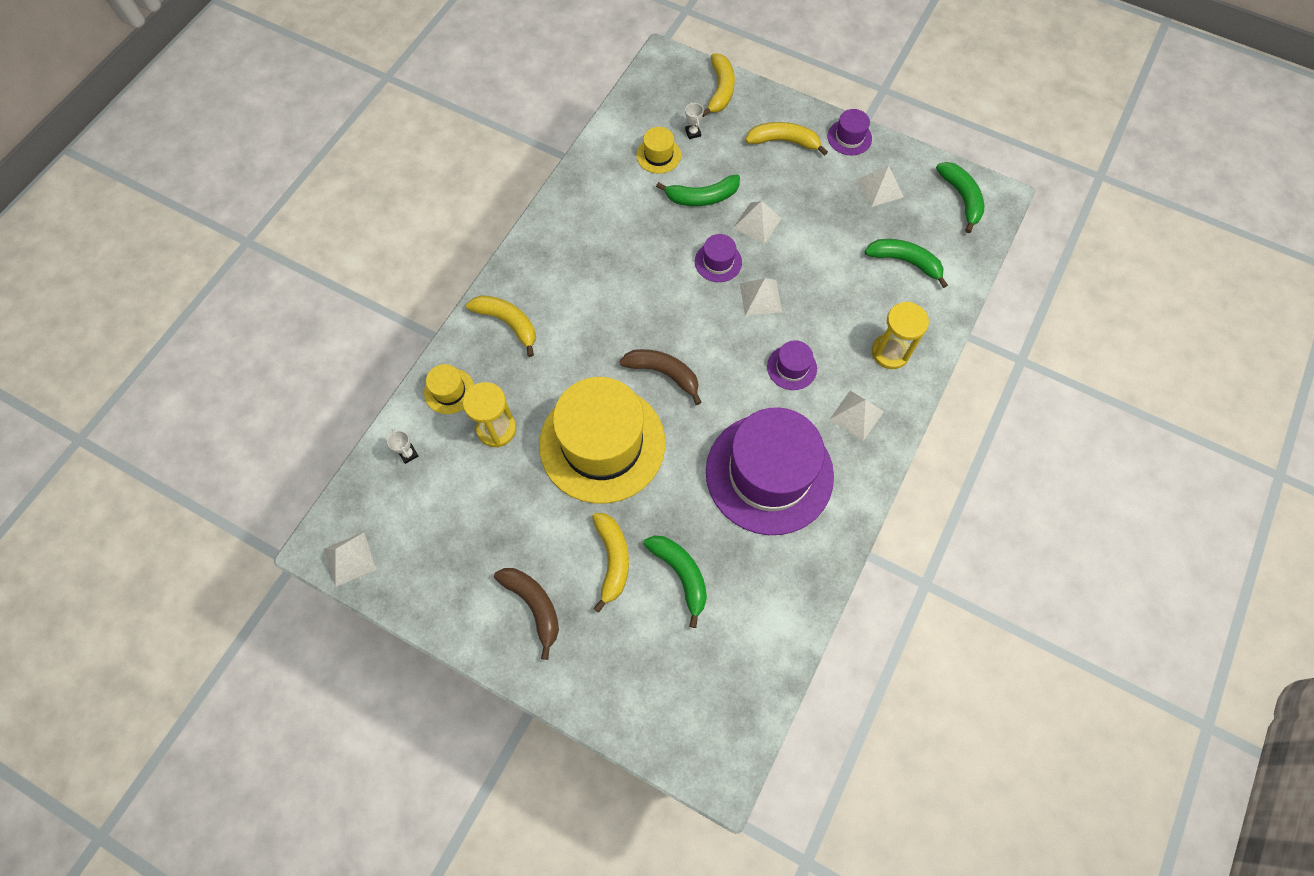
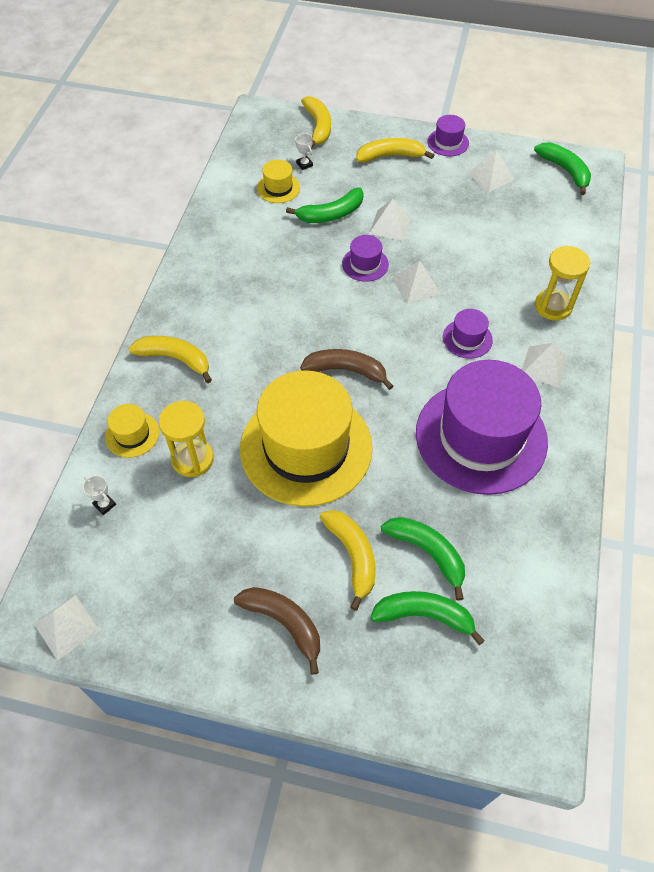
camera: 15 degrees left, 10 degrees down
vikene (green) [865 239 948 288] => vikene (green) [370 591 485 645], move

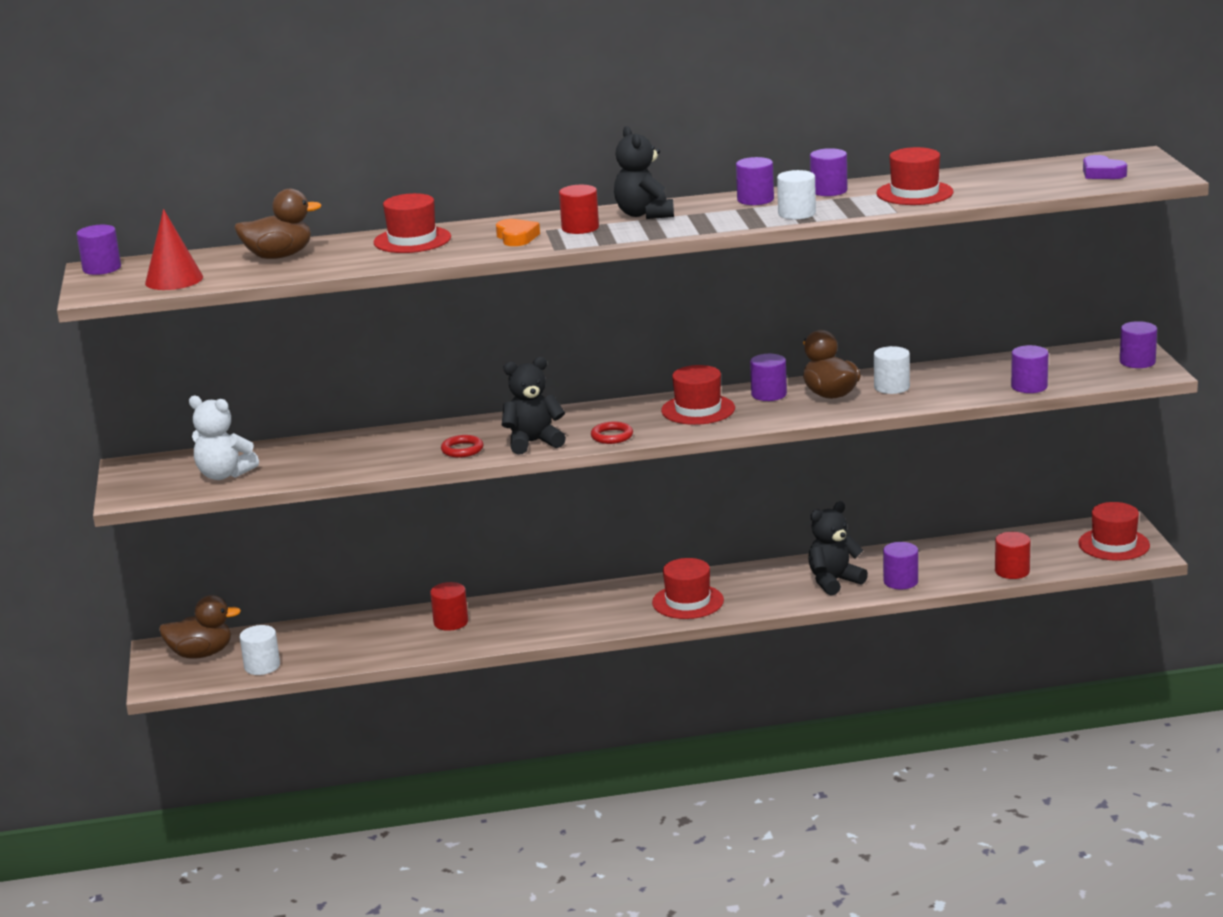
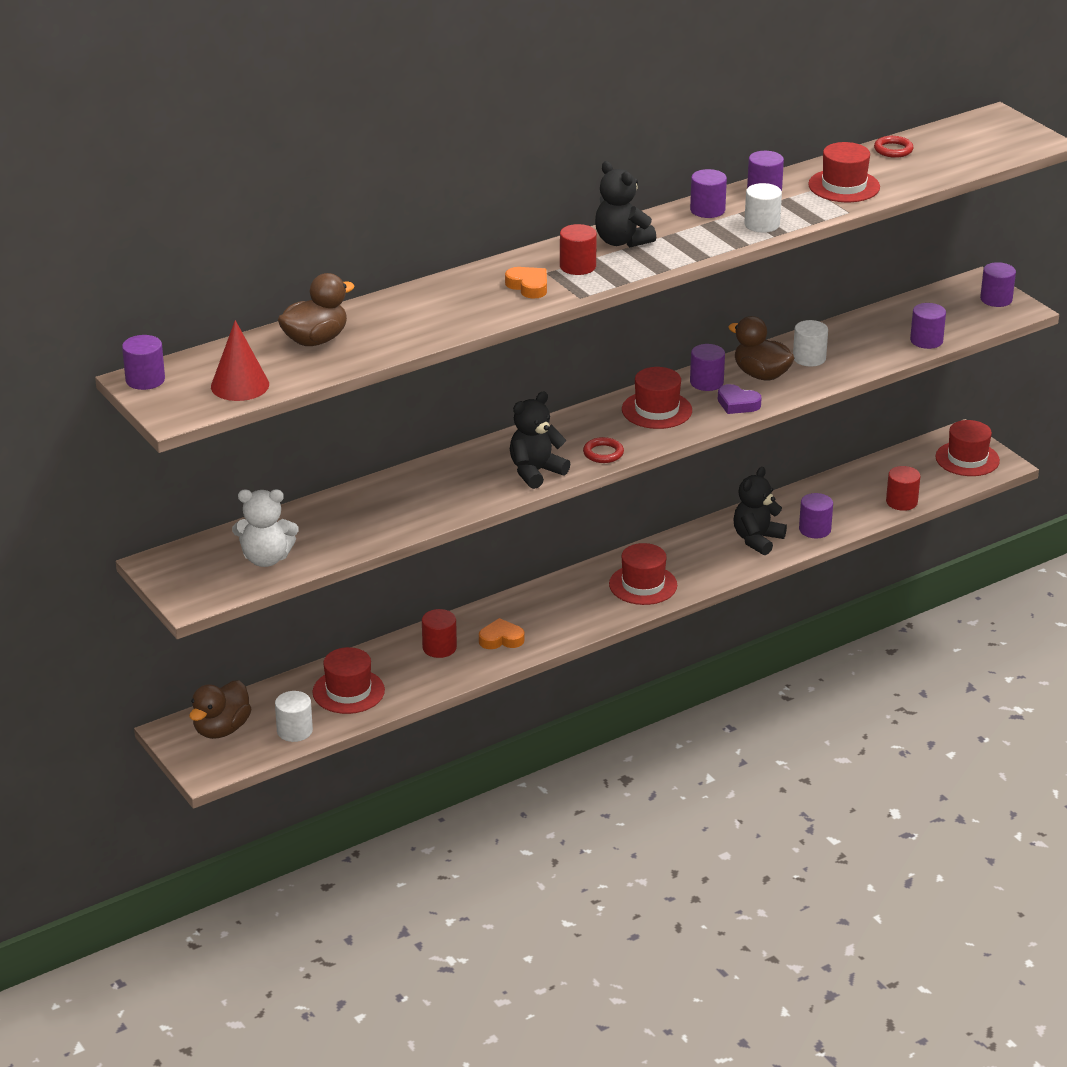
camera: 25 degrees left, 10 degrees up
nothing => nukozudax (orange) [479 618 524 649]
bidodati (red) [374 193 451 253] => bidodati (red) [313 647 385 714], move
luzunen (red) [441 435 483 458] => luzunen (red) [874 136 914 158], move
nukozudax (purple) [1083 155 1127 179] => nukozudax (purple) [718 384 762 414], move
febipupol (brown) [159 595 241 659] => febipupol (brown) [189 680 251 739], 150 degrees clockwise

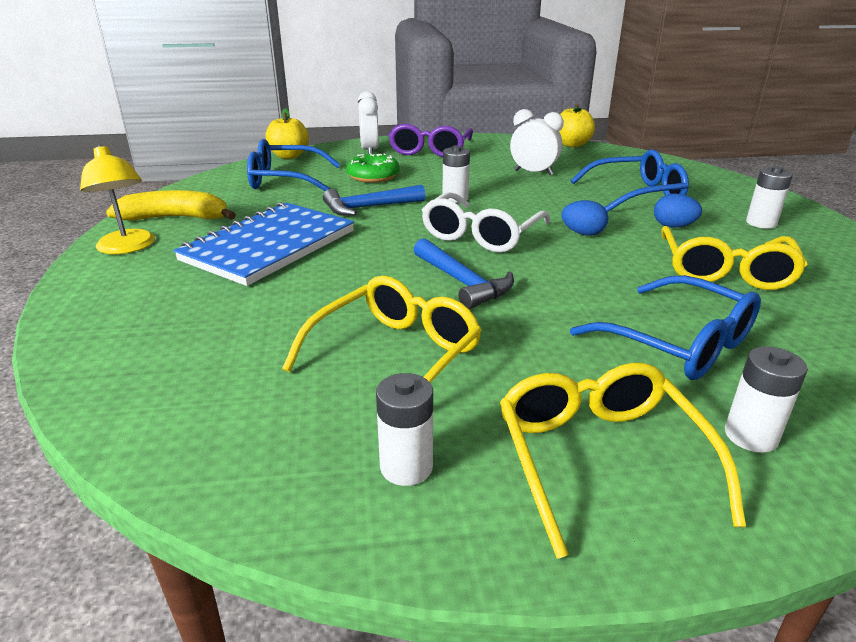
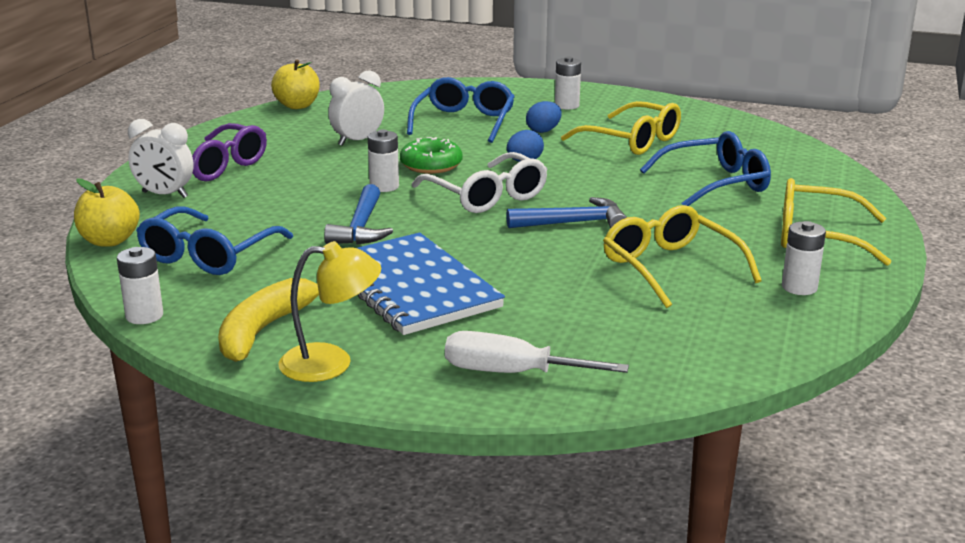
camera: 65 degrees left, 5 degrees down
nothing => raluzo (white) [445 331 629 373]
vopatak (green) [346 153 400 183] => vopatak (green) [400 137 462 174], move
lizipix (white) [725 346 808 453] => lizipix (white) [117 247 163 324], move

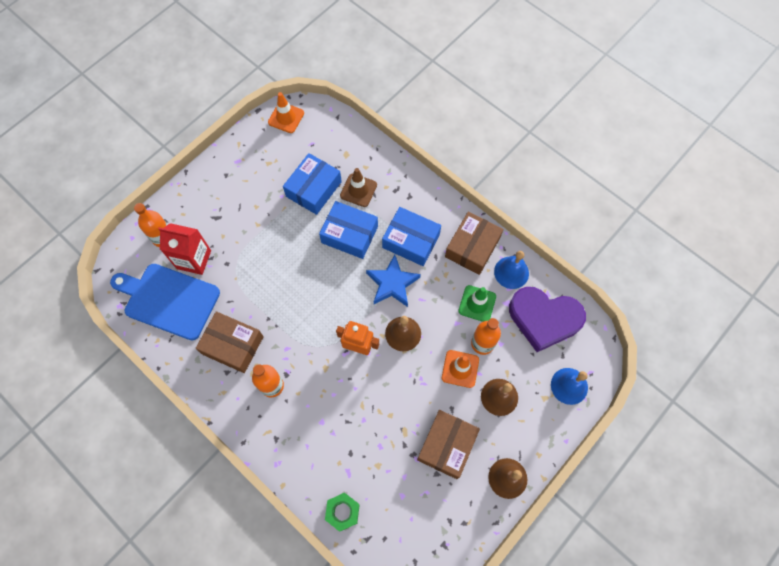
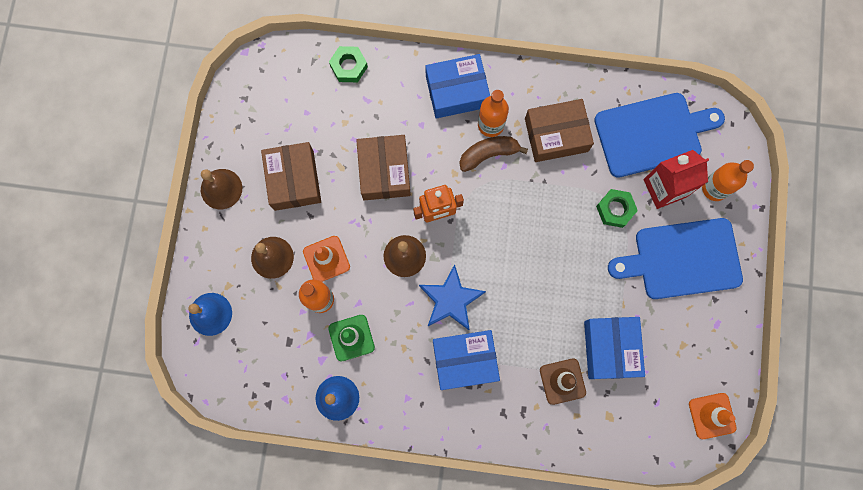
camera: 145 degrees right, 10 degrees up
nukozudax (purple) [509 287 586 352] => nothing
nothing => vikene (brown) [459 136 528 172]
nothing => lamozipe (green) [596 189 638 228]
nothing => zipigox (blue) [608 218 743 299]
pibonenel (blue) [319 201 378 259] => pibonenel (blue) [426 54 490 119], move
pibonenel (brown) [445 212 503 275] => pibonenel (brown) [356 135 411 200], move

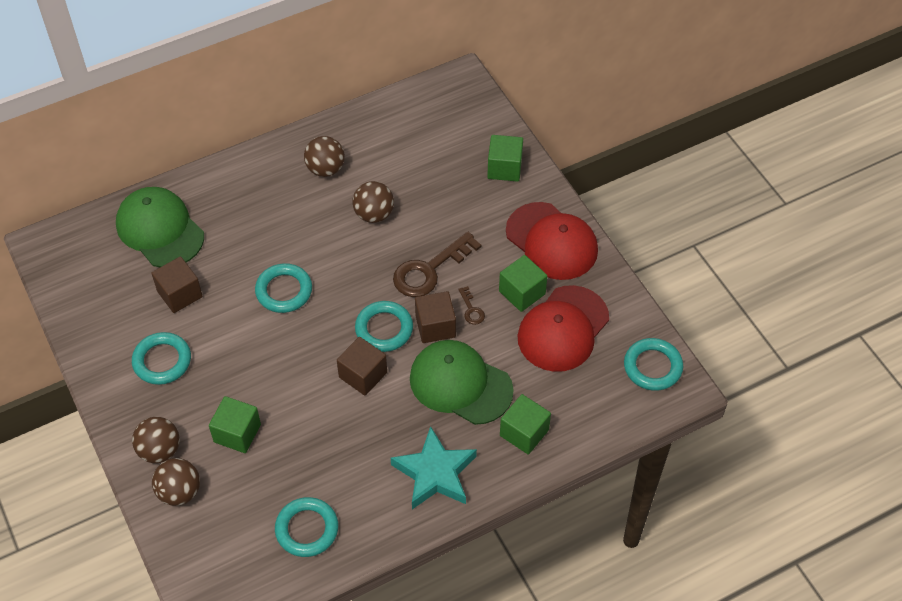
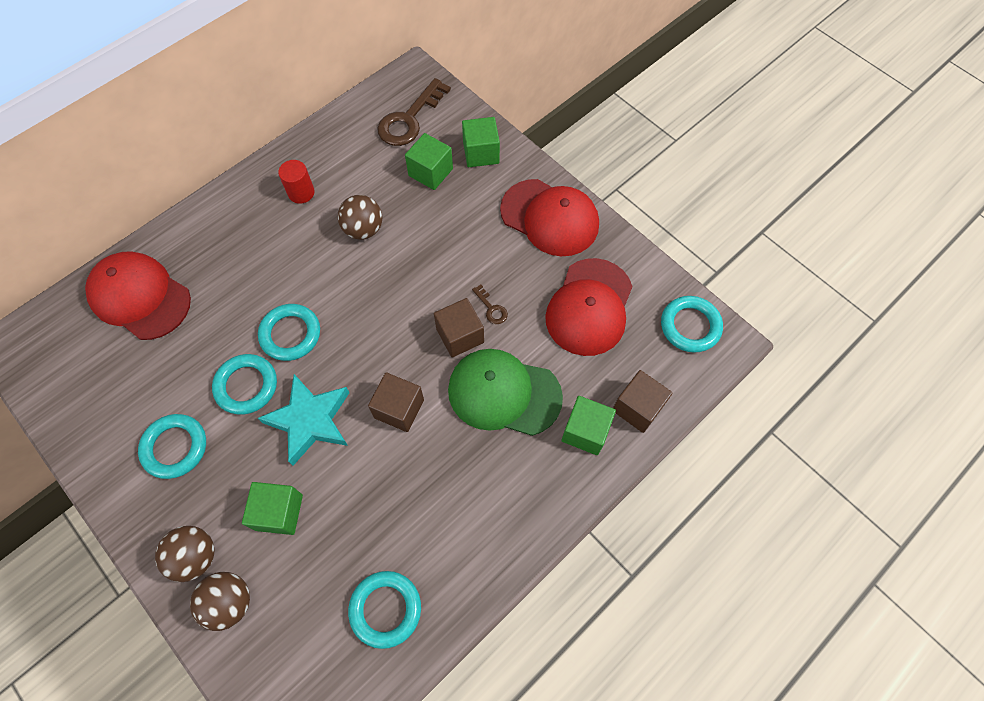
camera: 15 degrees left, 10 degrees up
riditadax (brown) [151 256 203 313] => riditadax (brown) [613 370 673 433], move
luzunen (turquoise) [355 301 413 352] => luzunen (turquoise) [212 354 277 415], move
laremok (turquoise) [391 426 477 509] => laremok (turquoise) [258 374 350 466], move
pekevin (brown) [393 232 481 297] => pekevin (brown) [377 78 451 146], move
riditadax (green) [499 255 547 312] => riditadax (green) [405 133 453 190], move
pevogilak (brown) [304 136 345 177] => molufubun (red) [278 160 315 204]
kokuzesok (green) [116 187 204 267] => kokuzesok (red) [85 251 191 340]

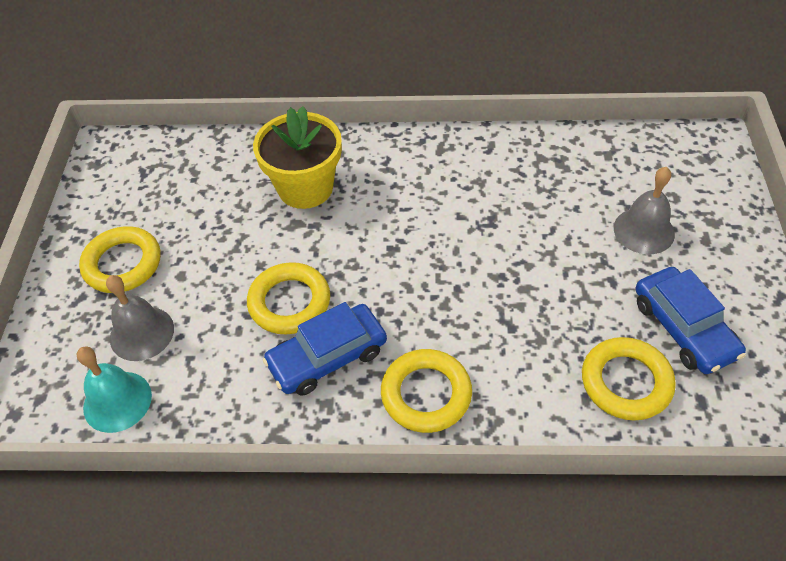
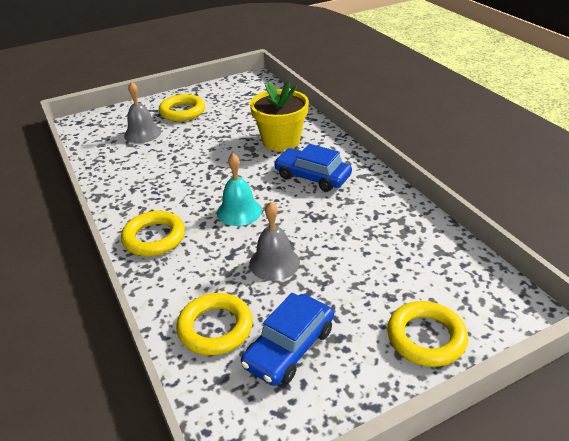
camera: 60 degrees right, 15 degrees down
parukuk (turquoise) [77 346 152 433] => parukuk (turquoise) [217 153 262 226], move
luzunen (yellow) [247 262 330 334] => luzunen (yellow) [387 301 468 367], move
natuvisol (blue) [263 302 387 396] => natuvisol (blue) [274 144 352 192], move
parukuk (grey) [614 167 675 254] => parukuk (grey) [249 202 300 281], move

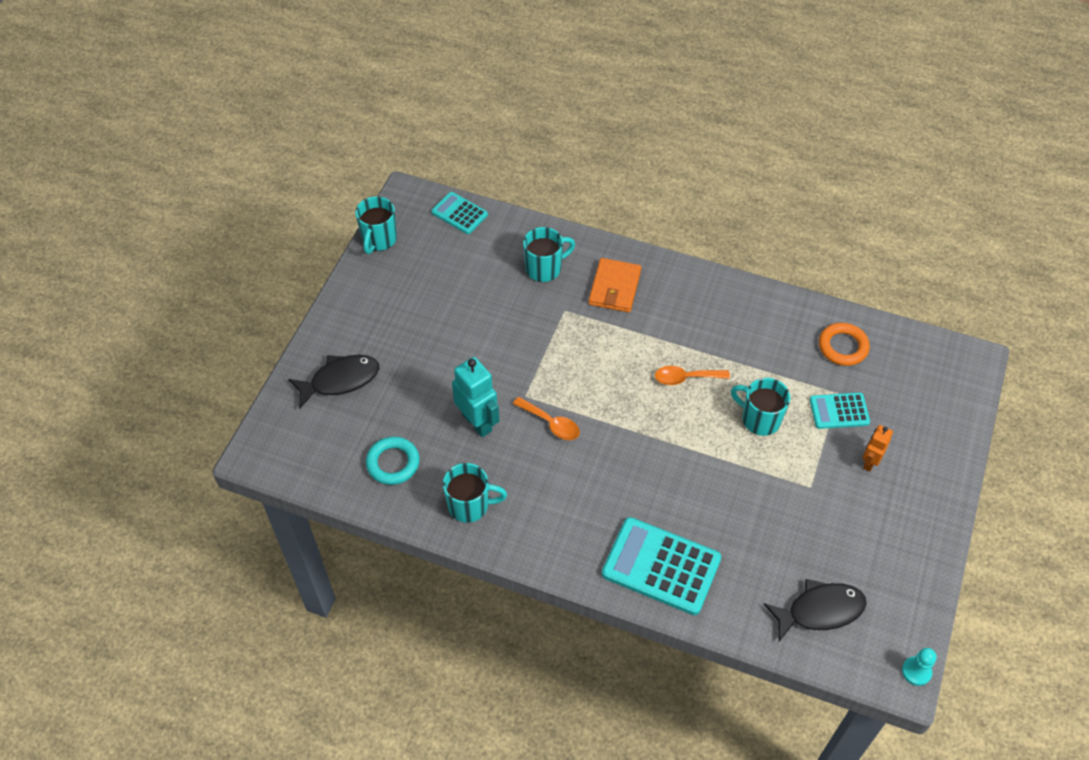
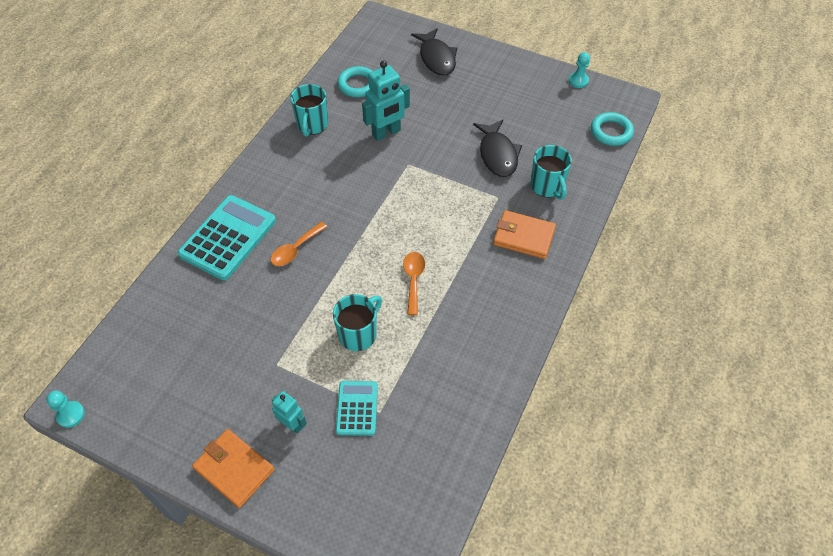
camera: 95 degrees right, 0 degrees up
luzunen (orange) [819 323 870 366] => nothing
nothing => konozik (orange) [192 429 274 508]
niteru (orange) [513 397 580 440] => niteru (orange) [271 222 327 266], move
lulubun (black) [764 579 867 642] => lulubun (black) [473 120 522 177], move
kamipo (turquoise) [355 196 397 254] => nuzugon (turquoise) [569 52 590 88]
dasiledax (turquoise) [432 192 488 234] => luzunen (turquoise) [591 112 634 146]
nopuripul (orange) [862 425 893 472] => nopuripul (turquoise) [272 391 307 434]

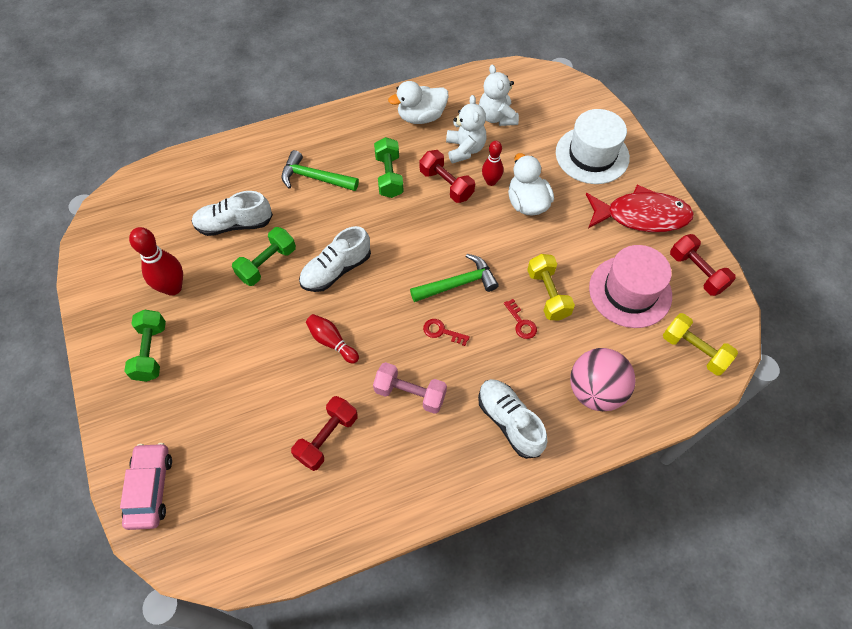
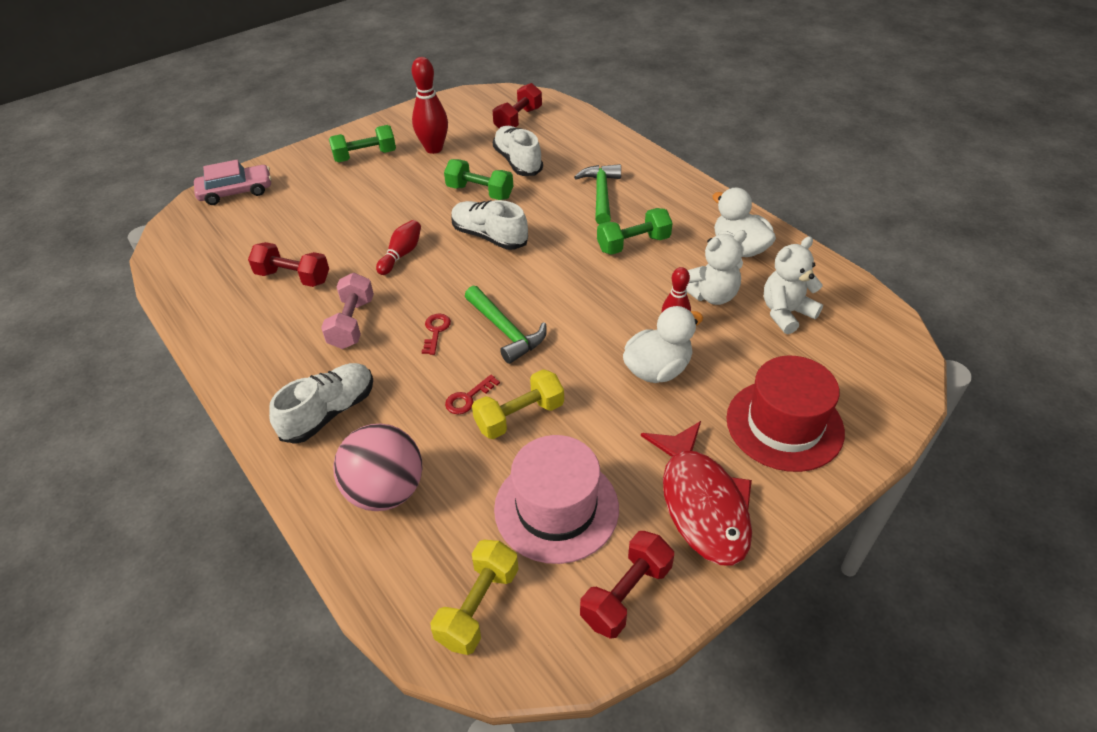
camera: 75 degrees right, 15 degrees down
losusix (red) [420 150 475 203] => losusix (red) [493 83 542 128], move
bidodati (white) [556 109 630 184] => bidodati (red) [726 356 845 472]

